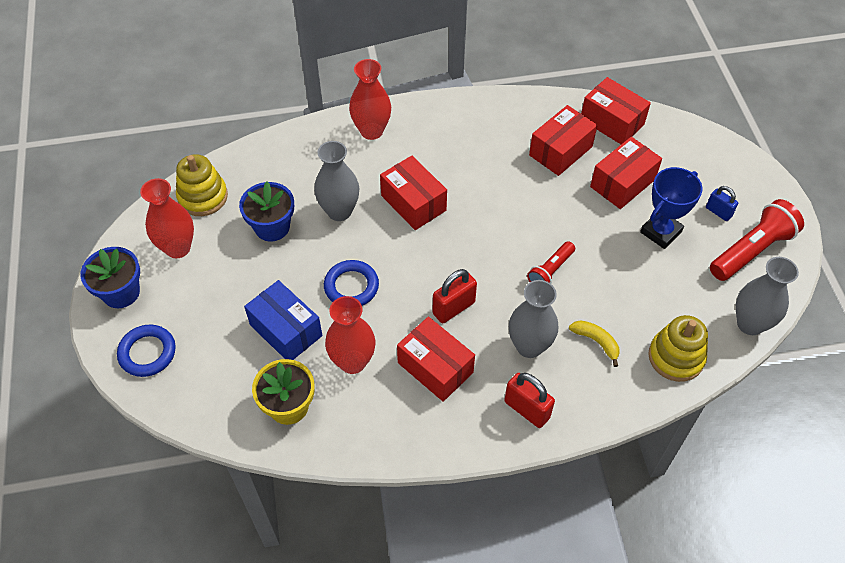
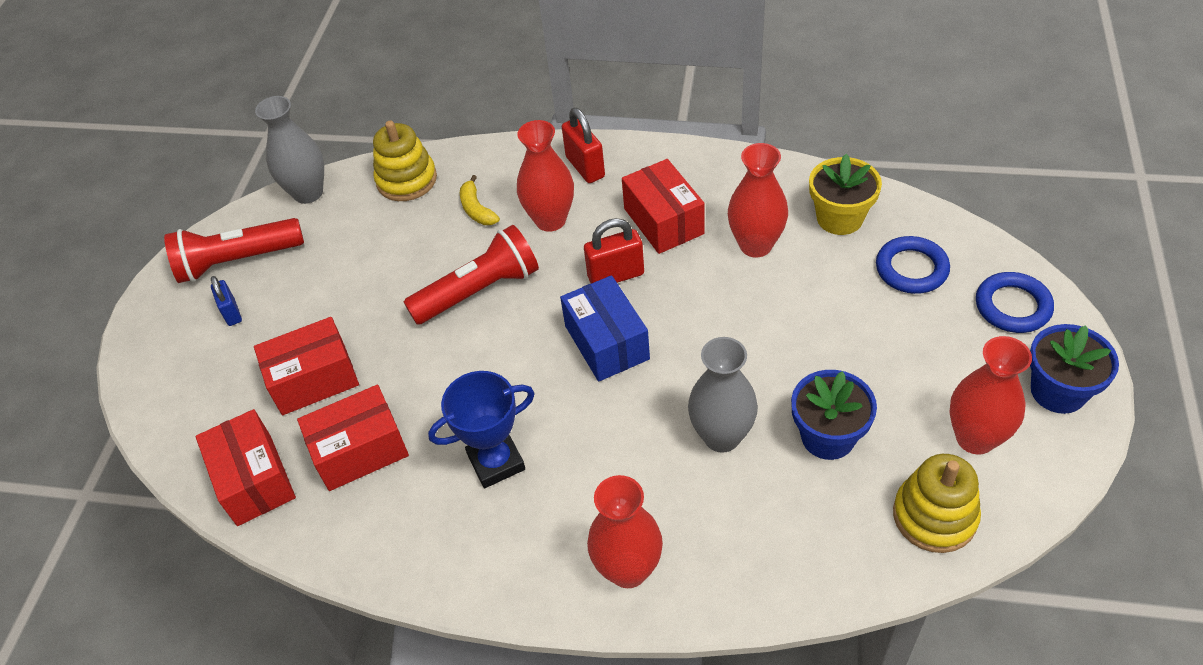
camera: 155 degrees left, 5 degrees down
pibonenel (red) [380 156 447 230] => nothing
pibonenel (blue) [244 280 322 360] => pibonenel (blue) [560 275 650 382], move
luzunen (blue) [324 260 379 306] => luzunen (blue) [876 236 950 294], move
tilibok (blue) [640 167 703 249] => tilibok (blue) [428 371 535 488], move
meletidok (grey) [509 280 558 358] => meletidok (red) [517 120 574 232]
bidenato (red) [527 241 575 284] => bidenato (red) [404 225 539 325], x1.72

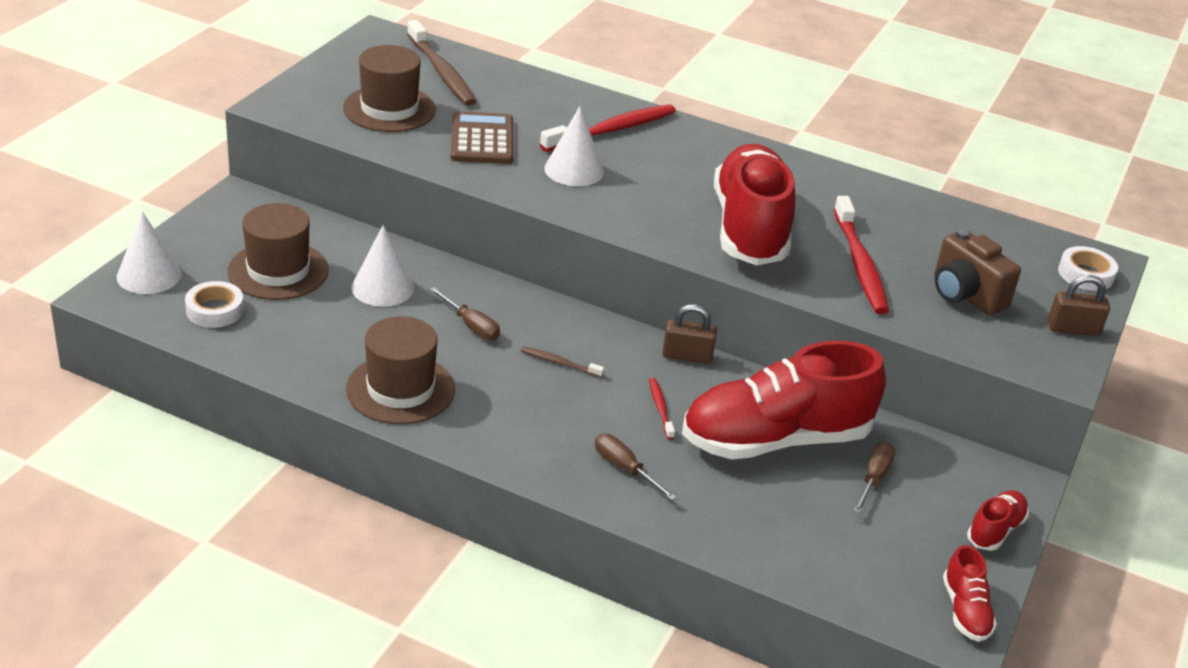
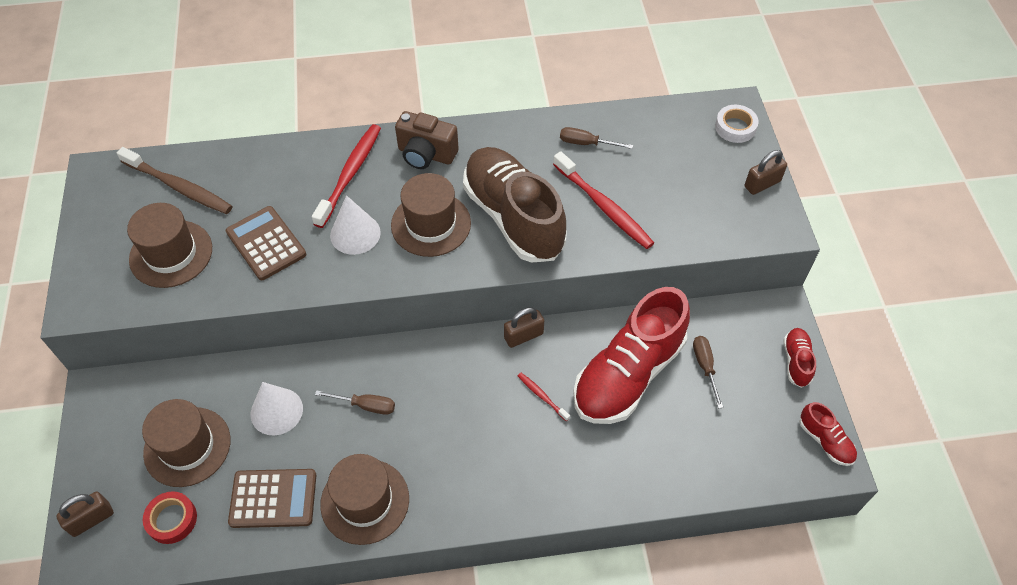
camera: 30 degrees left, 20 degrees up
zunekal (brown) [521 347 604 378] => nothing
nothing => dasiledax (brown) [228 469 316 528]
nothing => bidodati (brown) [391 173 471 257]
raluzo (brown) [595 434 677 501] => raluzo (brown) [560 127 633 149], move
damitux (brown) [934 229 1021 315] => damitux (brown) [395 111 459 169], move
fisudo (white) [117 211 182 294] => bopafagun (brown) [56 492 114 537]
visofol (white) [185 281 244 328] => visofol (red) [143 491 197 544]
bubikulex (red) [714 144 795 265] => bubikulex (brown) [463 147 567 263]

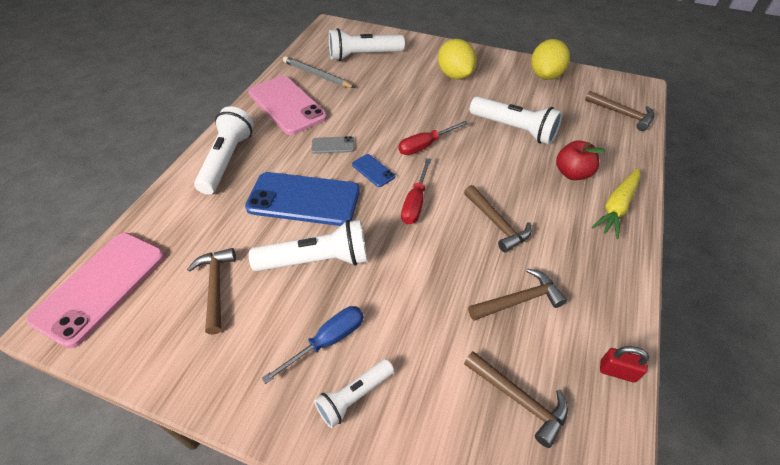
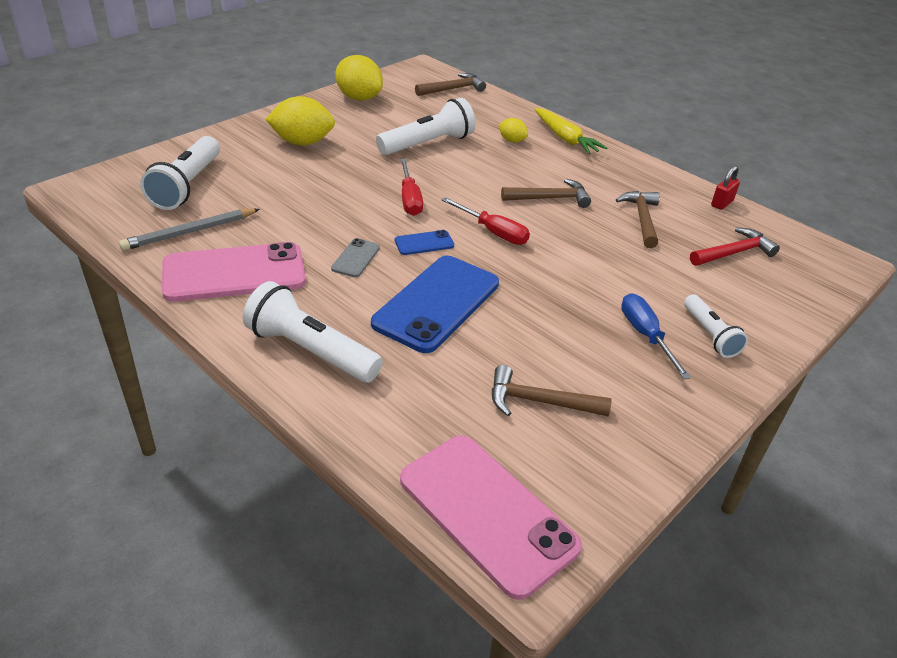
camera: 70 degrees left, 10 degrees down
bidenato (white) [249 220 367 271] => nothing
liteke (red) [556 141 605 180] => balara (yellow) [499 118 528 143]
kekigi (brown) [464 351 568 448] => kekigi (red) [690 227 780 266]

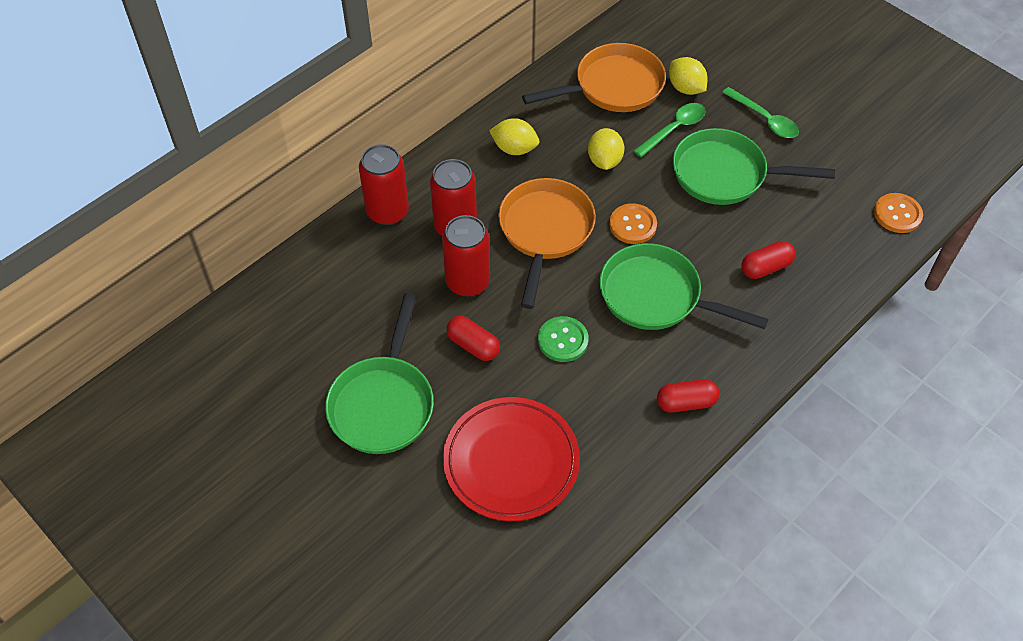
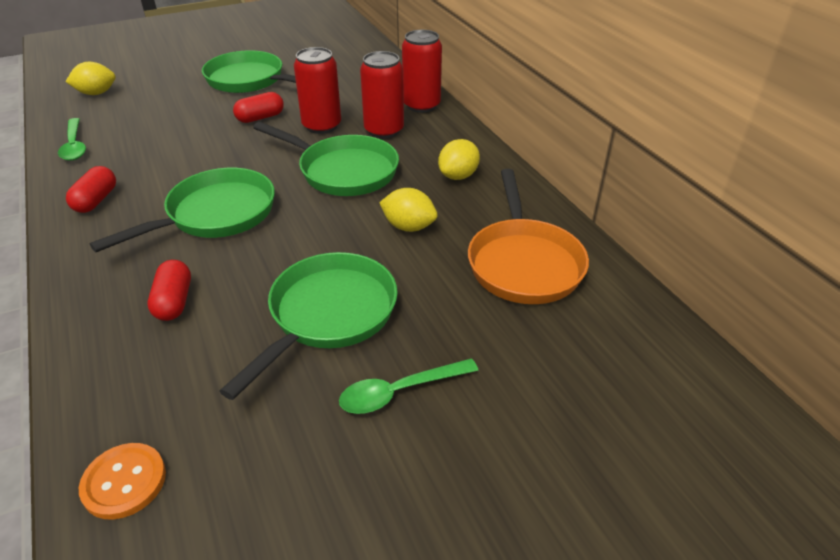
camera: 110 degrees right, 15 degrees down
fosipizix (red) [443 397 580 522] => nothing
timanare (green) [538 316 589 362] => nothing
timanare (orange) [610 203 657 244] => nothing
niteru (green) [634 103 705 157] => niteru (green) [58 118 86 161], move
balara (yellow) [669 57 708 95] => balara (yellow) [66 62 115 95], move
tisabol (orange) [498 178 596 309] => tisabol (green) [253 122 399 196]

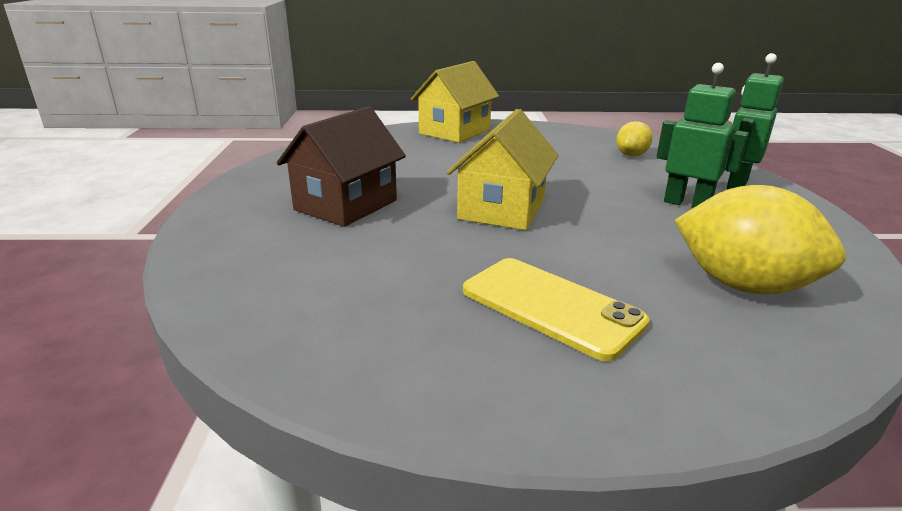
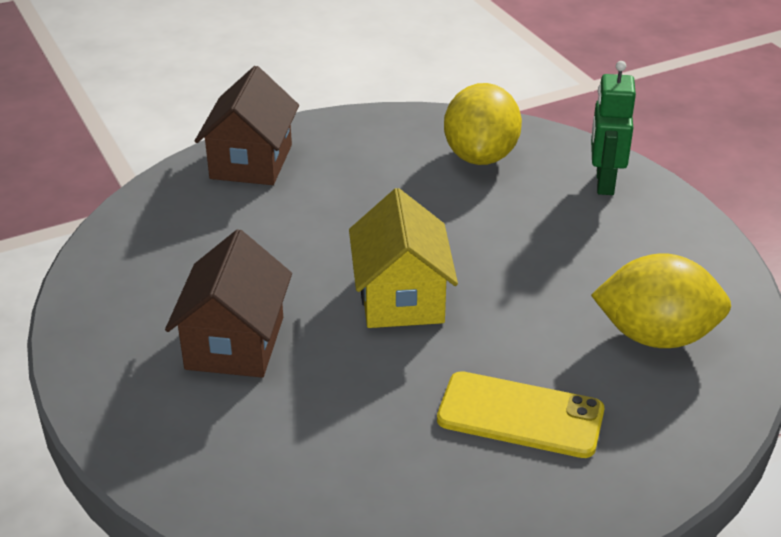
camera: 25 degrees left, 10 degrees up
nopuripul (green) [656 63 749 208] => nothing
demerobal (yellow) [411 61 499 143] => demerobal (brown) [195 66 299 185]
balara (yellow) [616 121 653 156] => balara (yellow) [444 83 522 165], x1.89

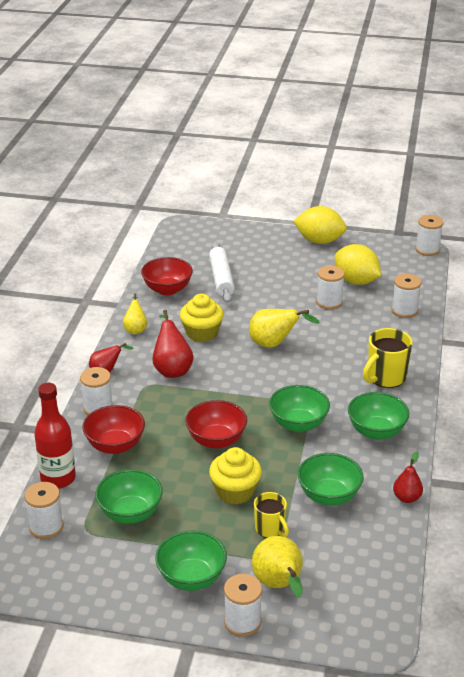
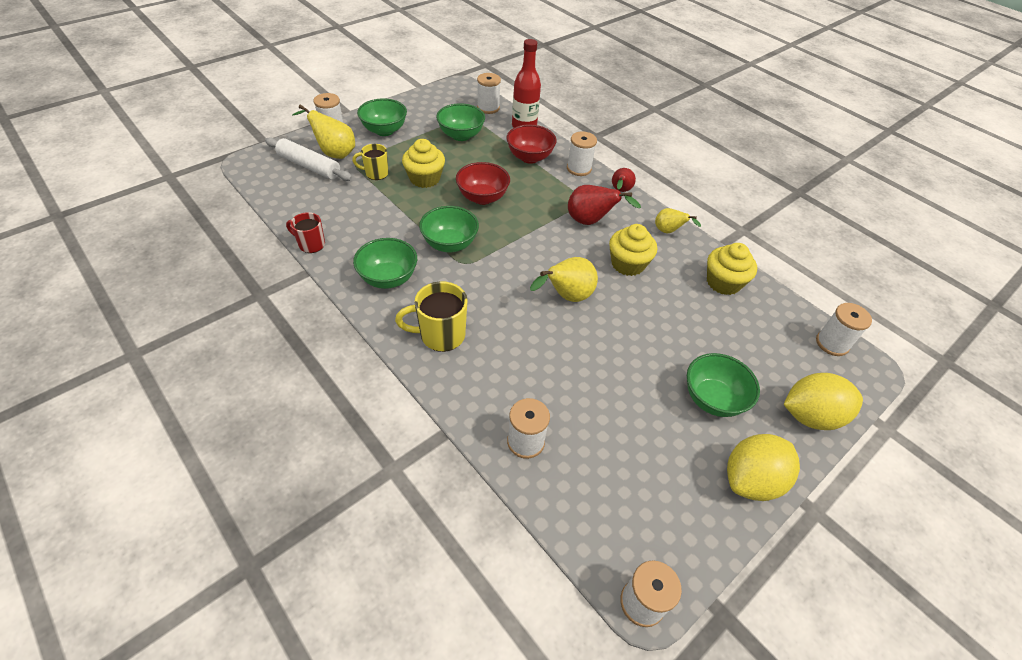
camera: 125 degrees right, 15 degrees up
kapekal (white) [209 242 235 303] => kapekal (white) [265 137 352 181], move
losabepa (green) [298 453 364 506] => losabepa (green) [687 353 760 417], move
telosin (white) [316 265 345 310] => telosin (white) [816 303 872 356], move
balara (yellow) [335 244 381 285] => balara (yellow) [783 373 863 430], move
losabepa (red) [141 257 193 296] => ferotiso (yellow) [707 243 757 295]
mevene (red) [393 452 423 503] => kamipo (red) [286 212 325 253]
kamipo (yellow) [363 328 413 388] => kamipo (yellow) [395 281 468 352], 90 degrees counterclockwise

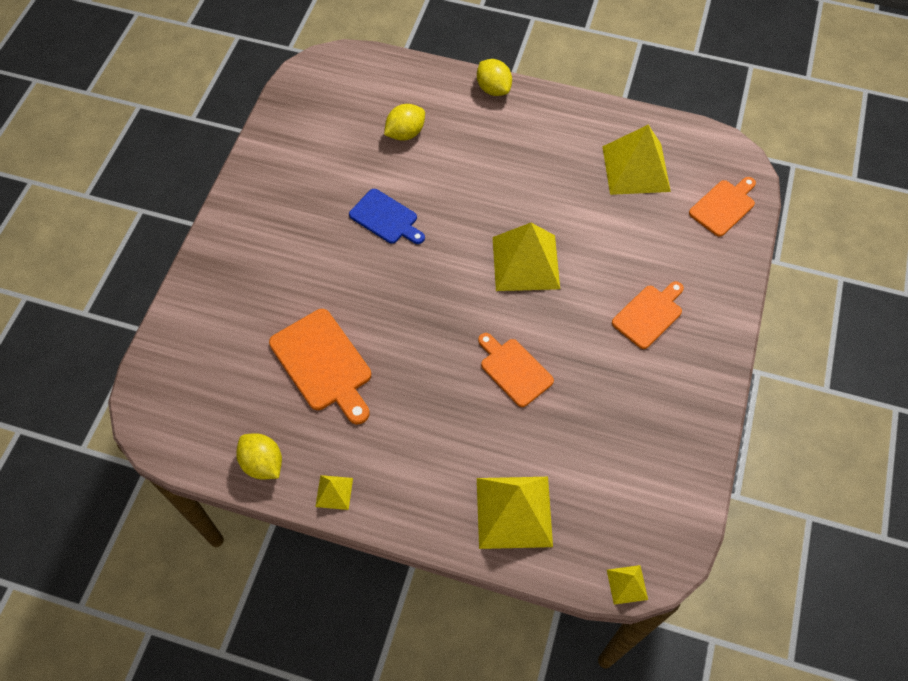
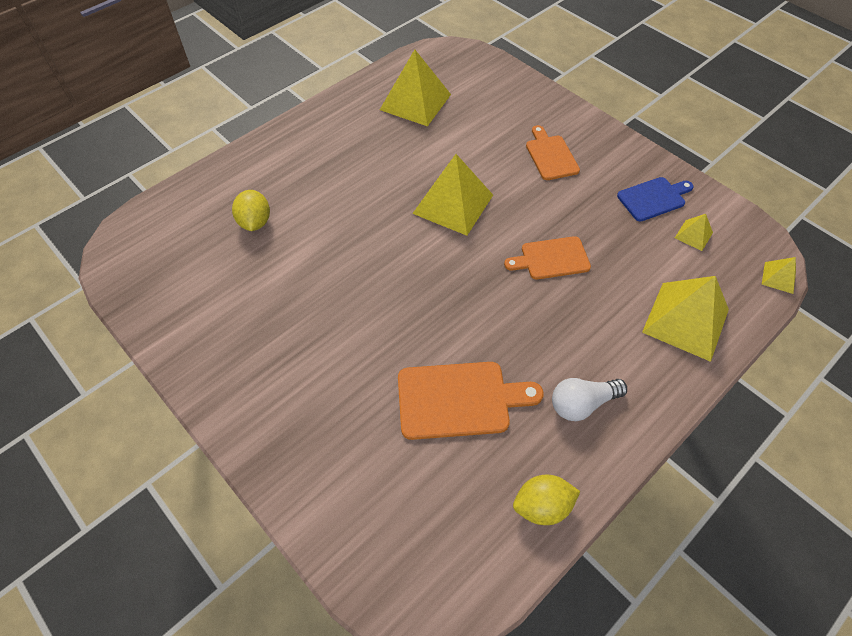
camera: 60 degrees left, 5 degrees down
balara (yellow) [477 59 512 96] => nothing
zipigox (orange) [689 177 756 237] => nothing
nothing => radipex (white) [552 378 627 421]
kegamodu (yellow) [315 475 353 510] => kegamodu (yellow) [675 214 713 251], move
zipigox (blue) [349 189 425 244] => zipigox (blue) [617 177 694 222], move

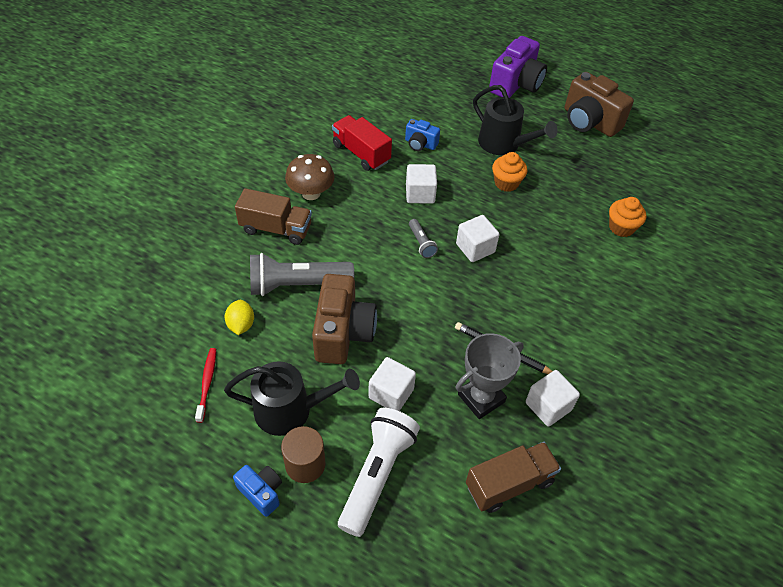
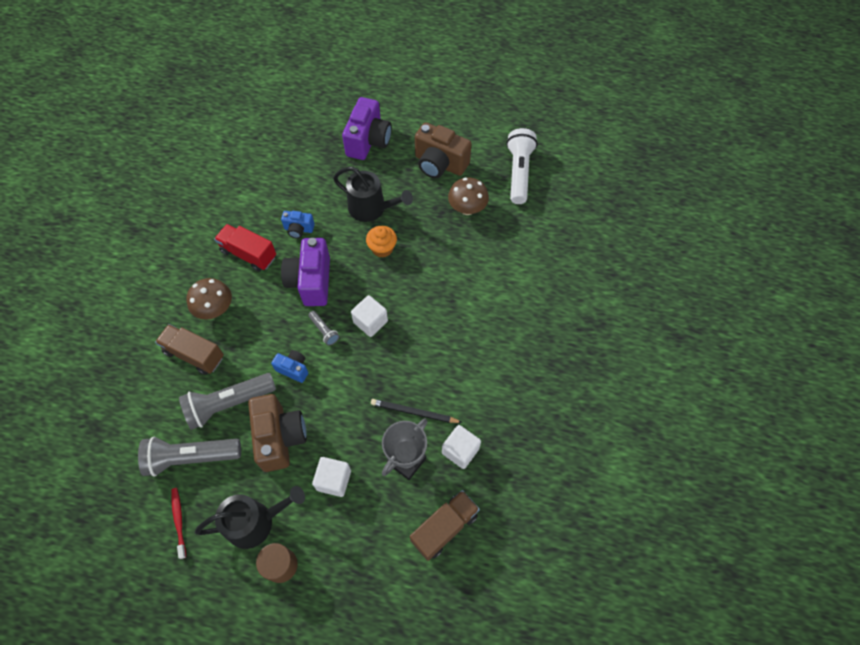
camera: 15 degrees left, 10 degrees up
ferotiso (orange) [609 197 646 237] => nothing
nothing => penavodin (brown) [448 178 489 215]
damitux (blue) [233 465 282 517] => damitux (blue) [271 350 308 383], move
bidenato (white) [338 408 420 537] => bidenato (white) [506 128 538 204], move
balara (yellow) [225 300 254 335] => bidenato (grey) [138 437 241 477]
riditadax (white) [406 164 437 204] => damitux (purple) [281 238 330 306]
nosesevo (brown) [235 188 312 245] => nosesevo (brown) [155 324 224 375], 150 degrees counterclockwise

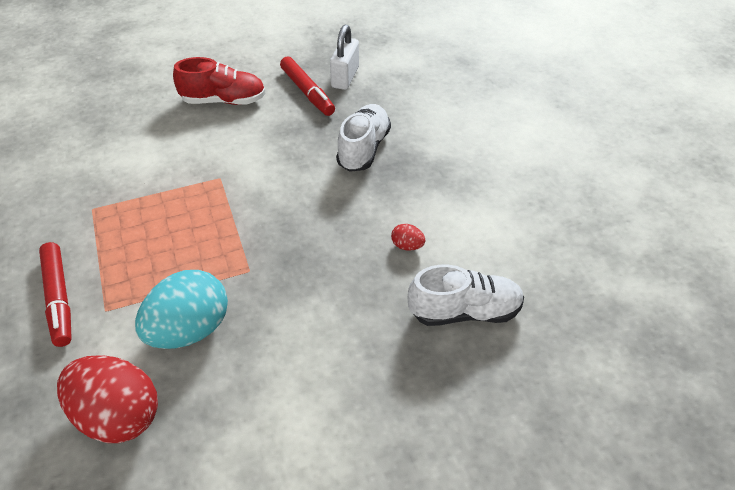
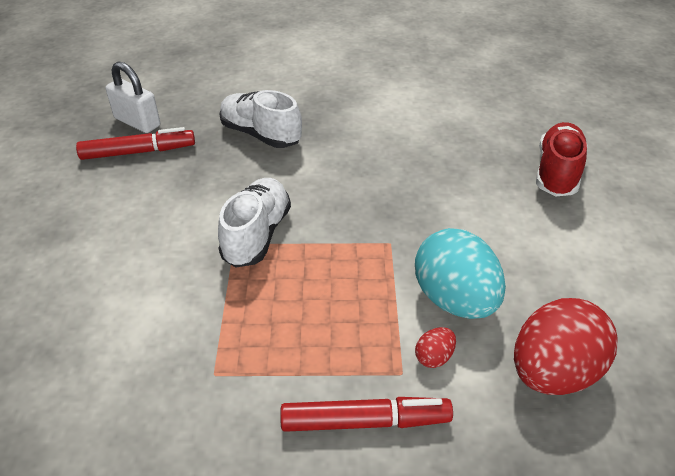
camera: 70 degrees left, 5 degrees down
bubikulex (red) [173 57 266 105] => bubikulex (red) [536 122 587 196], move
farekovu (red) [391 224 425 251] => farekovu (red) [415 327 456 368], move
bubikulex (white) [408 265 524 326] => bubikulex (white) [218 178 291 267], move

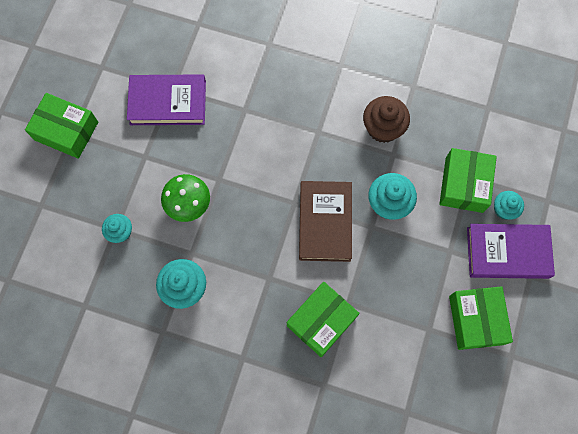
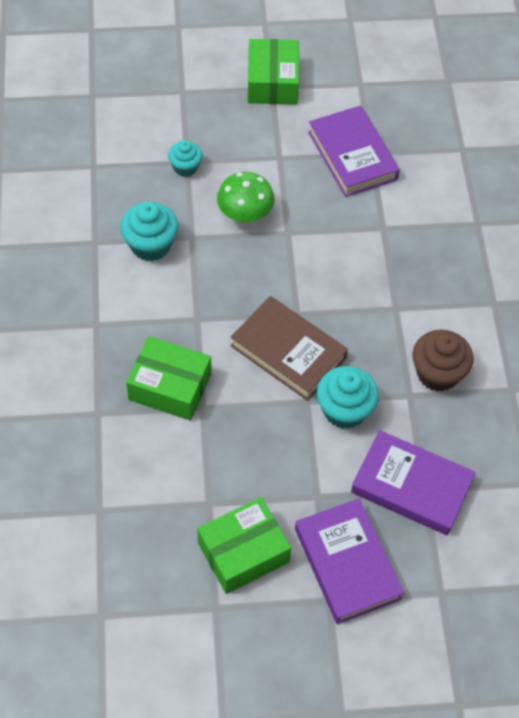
camera: 65 degrees right, 15 degrees down
ferotiso (turquoise) [494 191 524 220] => nothing
pibonenel (green) [439 148 497 213] => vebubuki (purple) [351 430 476 535]
vebubuki (brown) [299 181 352 262] => vebubuki (brown) [230 296 348 401], 60 degrees clockwise

